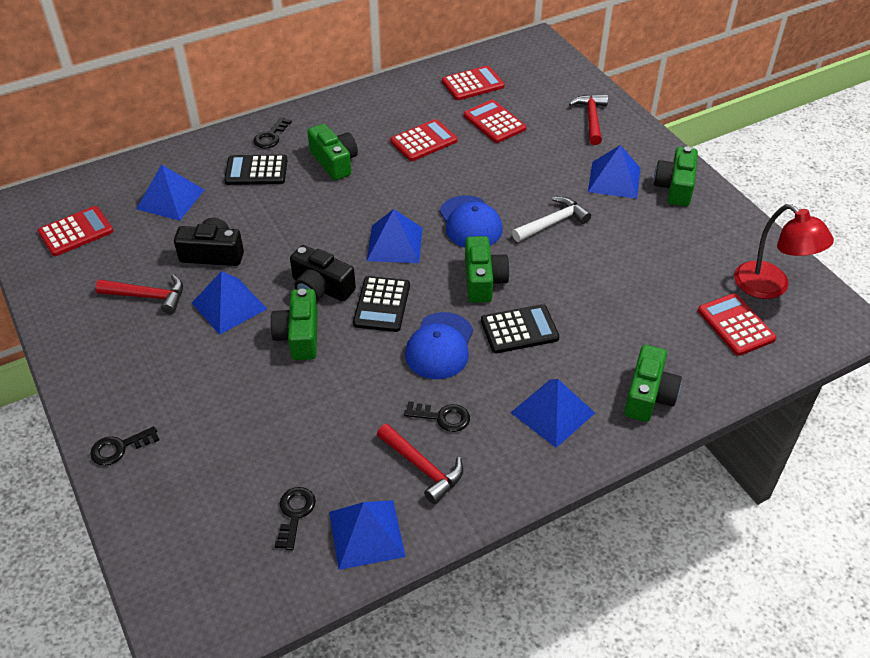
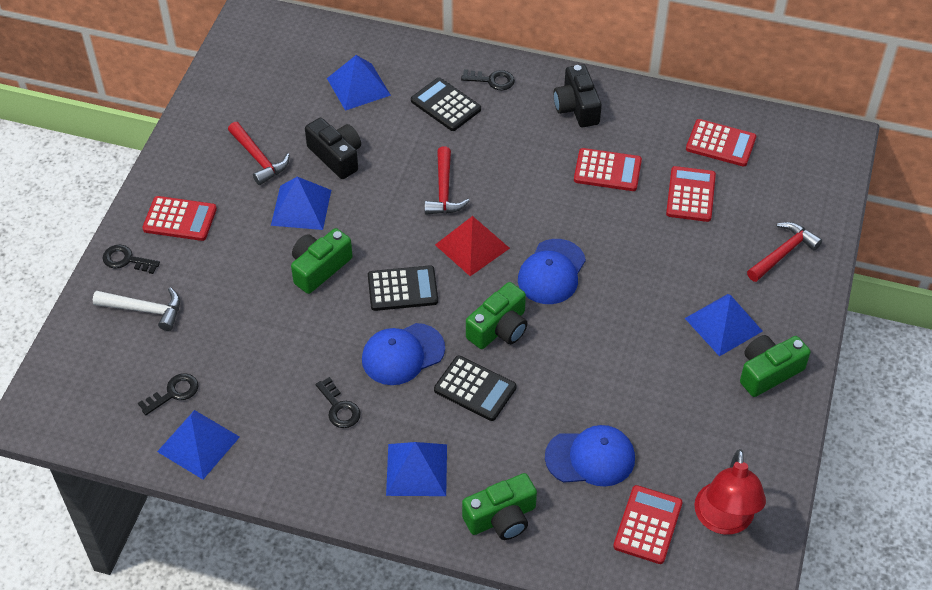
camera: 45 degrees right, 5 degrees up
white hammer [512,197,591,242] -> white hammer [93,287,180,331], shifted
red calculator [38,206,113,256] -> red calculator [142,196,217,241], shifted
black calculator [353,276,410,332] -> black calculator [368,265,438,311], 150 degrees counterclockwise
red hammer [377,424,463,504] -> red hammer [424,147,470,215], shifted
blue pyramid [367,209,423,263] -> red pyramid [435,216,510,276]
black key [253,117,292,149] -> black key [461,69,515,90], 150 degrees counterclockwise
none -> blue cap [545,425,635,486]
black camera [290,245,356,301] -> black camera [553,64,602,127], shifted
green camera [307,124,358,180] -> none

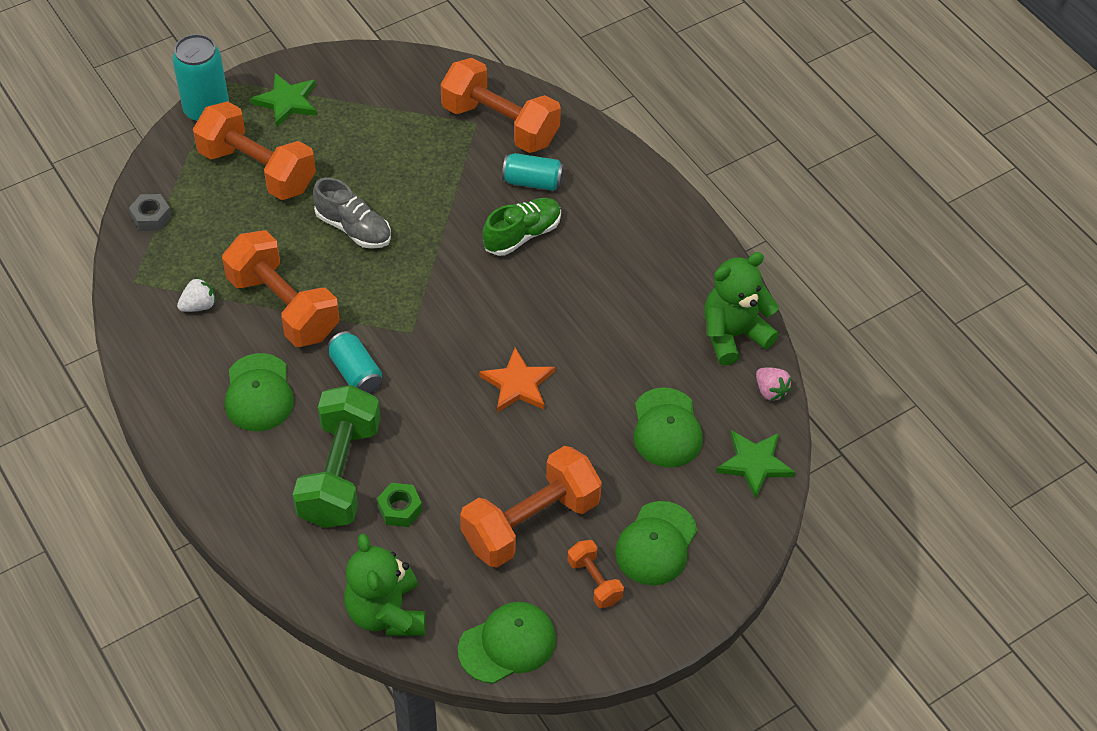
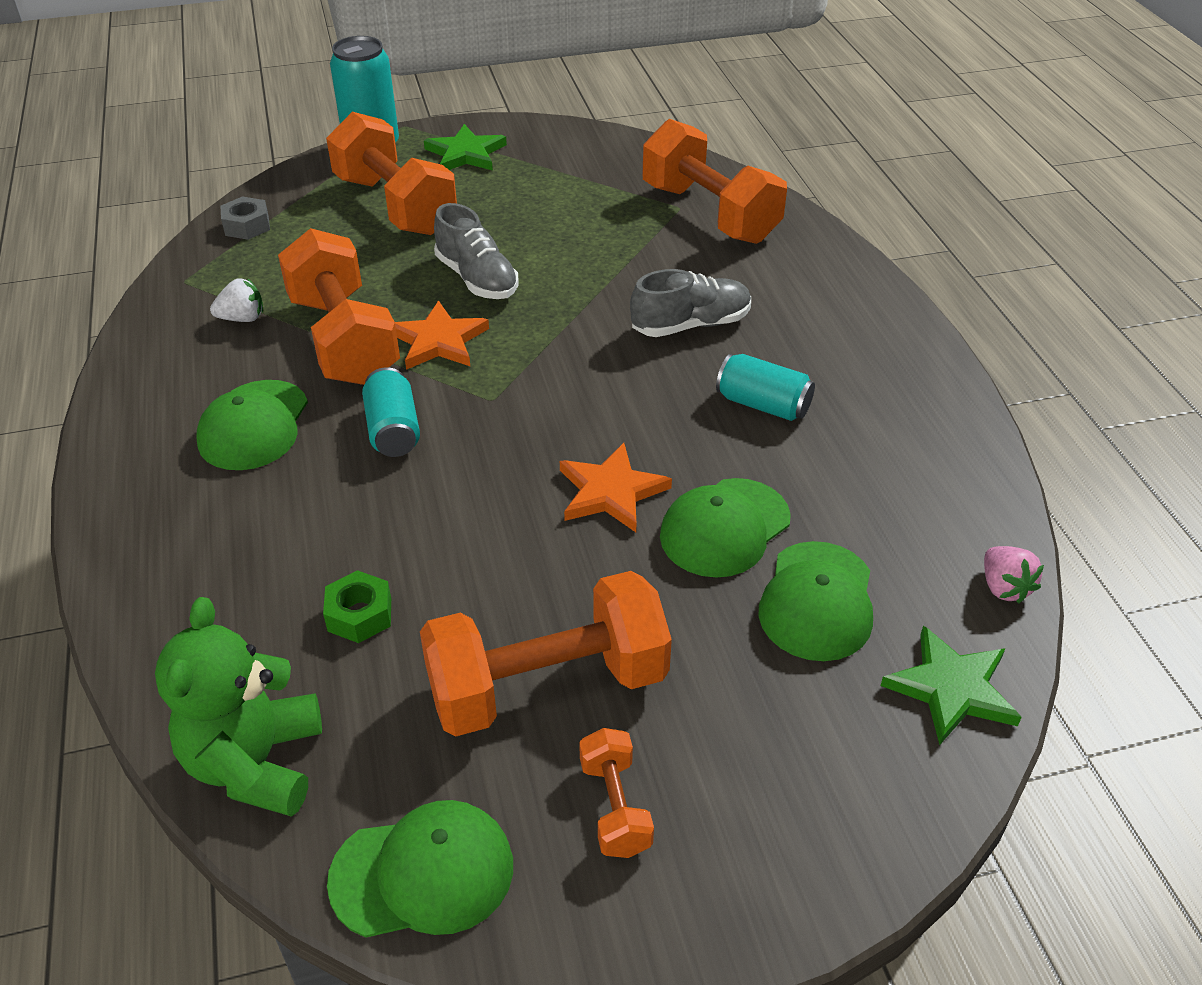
camera: 20 degrees right, 10 degrees down
none -> orange star [395,301,489,370]
green shoe [483,198,561,256] -> grey shoe [630,269,751,337]
green cap [615,501,697,585] -> green cap [660,478,791,578], shifted
turquoise can [502,153,564,191] -> turquoise can [716,354,815,421], shifted
green dumbbell [293,385,381,528] -> none
green teddy bear [704,252,779,366] -> none

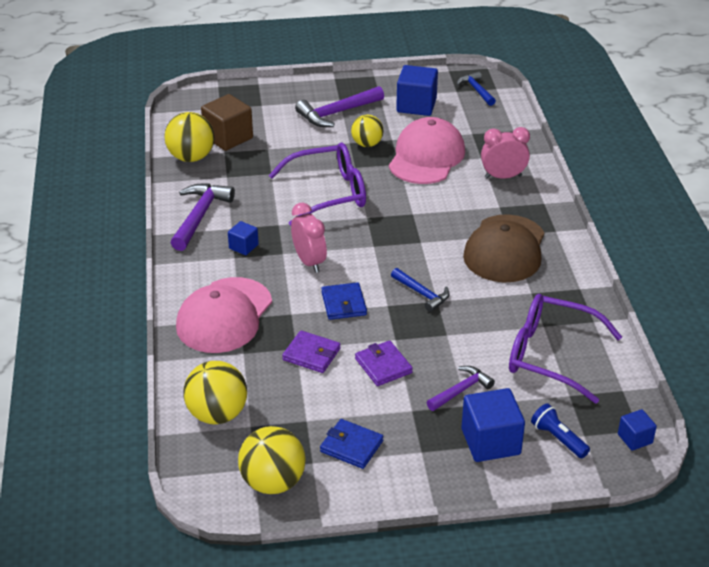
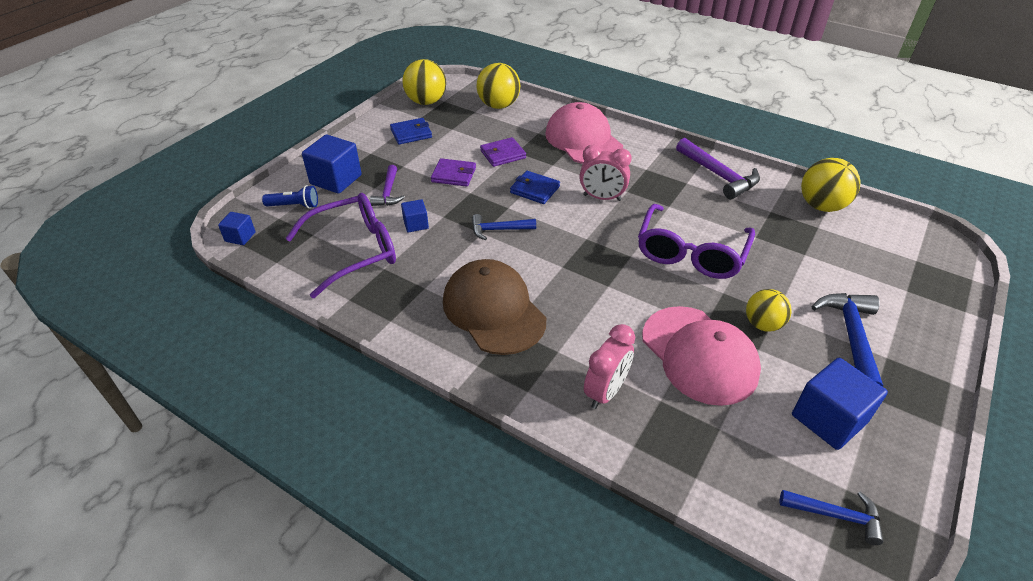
camera: 130 degrees right, 5 degrees up
blue cube [228,221,259,255] -> blue cube [401,199,429,232], shifted
purple hammer [295,86,384,127] -> blue hammer [812,293,883,387]
brown cube [201,94,253,151] -> none

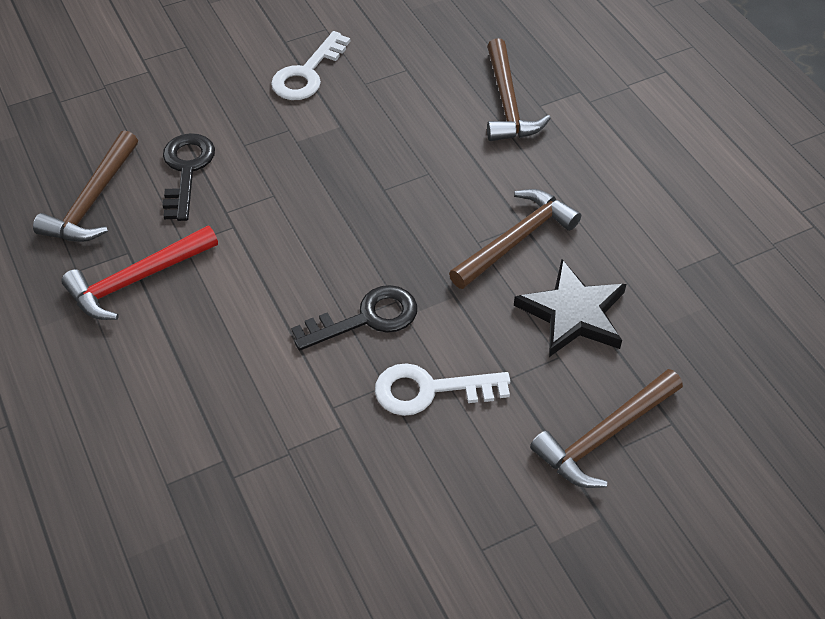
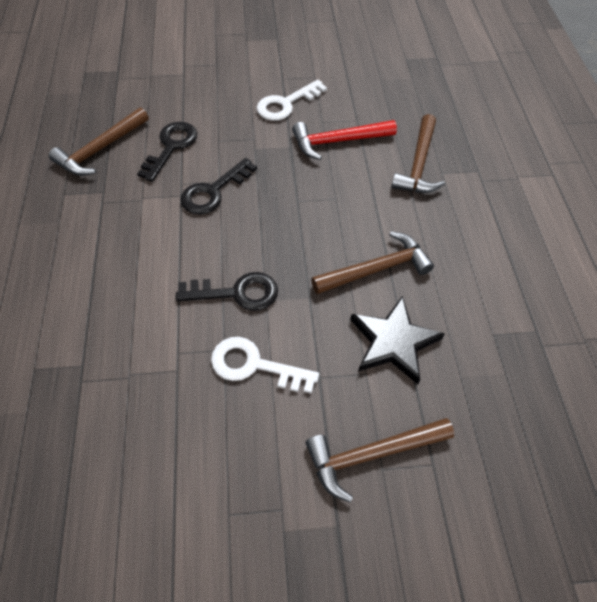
camera: 20 degrees right, 5 degrees up
none -> black key [180,158,257,215]
red hammer [61,226,218,320] -> red hammer [292,120,397,160], shifted

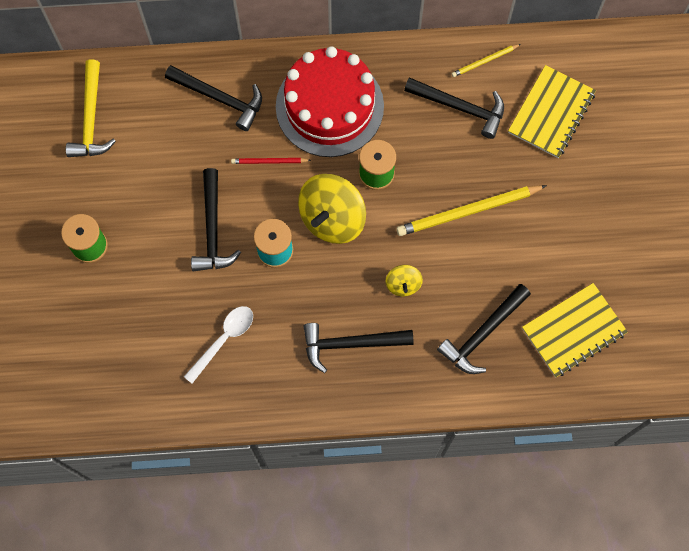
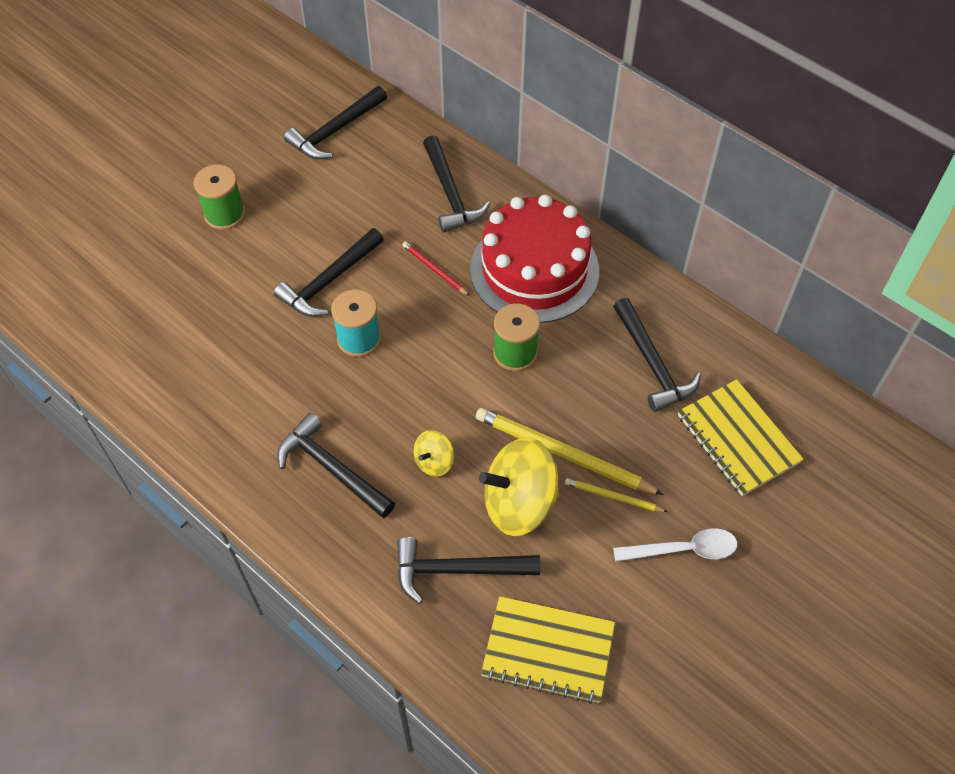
camera: 45 degrees right, 15 degrees down
yellow hammer [66,60,116,157] -> black hammer [284,86,387,160]
yellow spinning top [298,174,366,244] -> yellow spinning top [479,437,559,536], shifted
yellow pencil [452,44,521,77] -> yellow pencil [565,478,668,512], shifted
white spoon [184,306,253,383] -> white spoon [613,528,737,562], shifted
yellow notebook [508,65,596,158] -> yellow notebook [678,379,804,496], 75 degrees clockwise

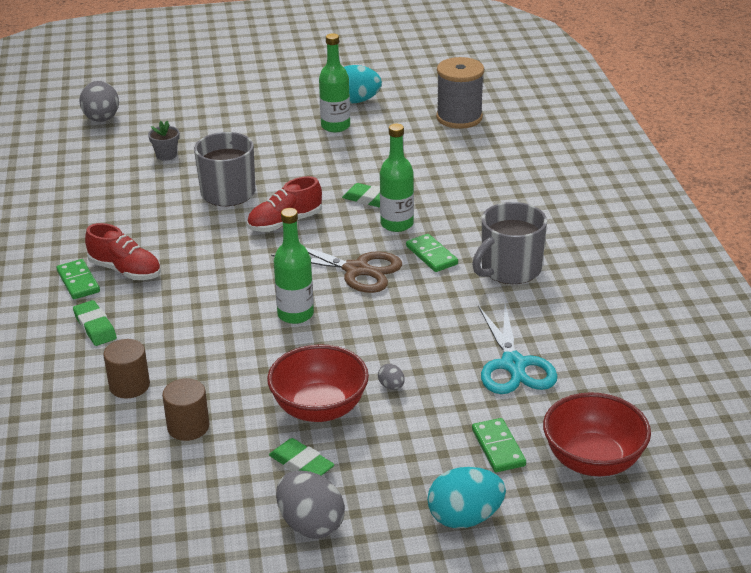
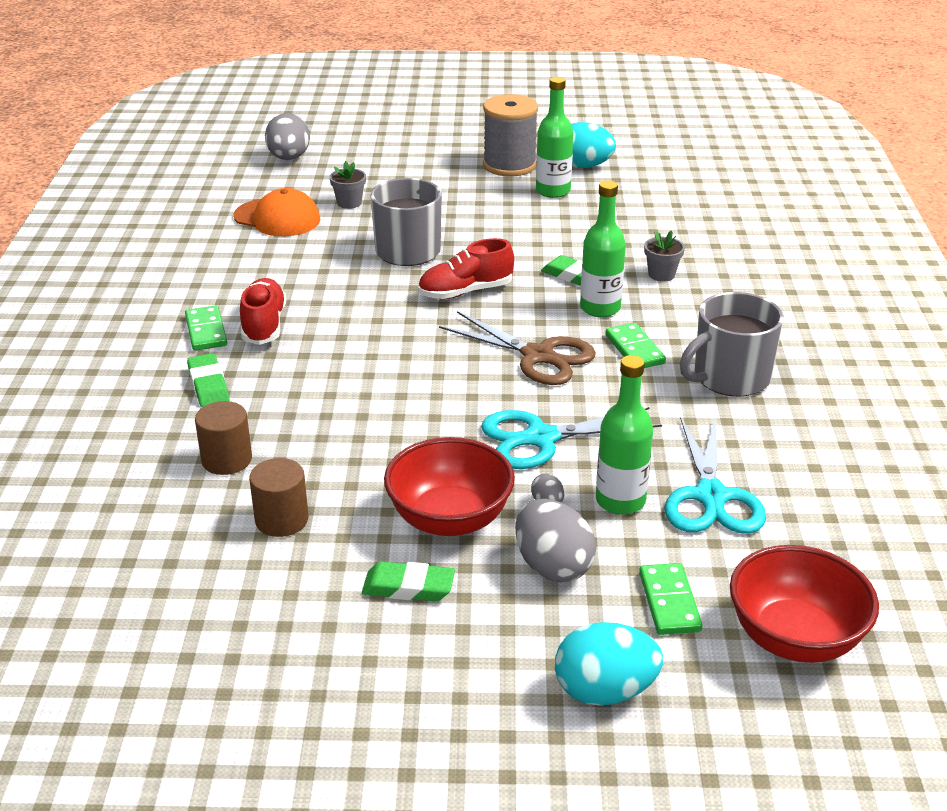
camera: 10 degrees right, 0 degrees up
none -> orange cap [234,188,321,236]
red shoe [85,223,161,280] -> red shoe [240,278,286,345], 135 degrees counterclockwise
green eraser [269,438,334,476] -> green eraser [362,561,455,601], 45 degrees counterclockwise
none -> turquoise scissors [481,407,662,469]
grey spool [436,57,484,129] -> grey spool [483,94,538,177], shifted
grey egg [276,470,345,539] -> grey egg [515,499,596,582], shifted
green bottle [274,208,314,324] -> green bottle [596,355,653,515], shifted
none -> grey flower pot [644,230,685,282]

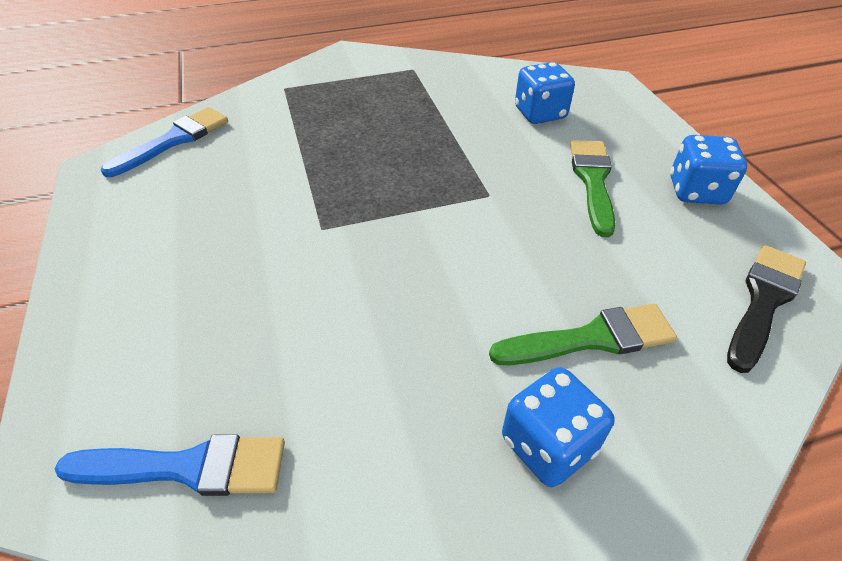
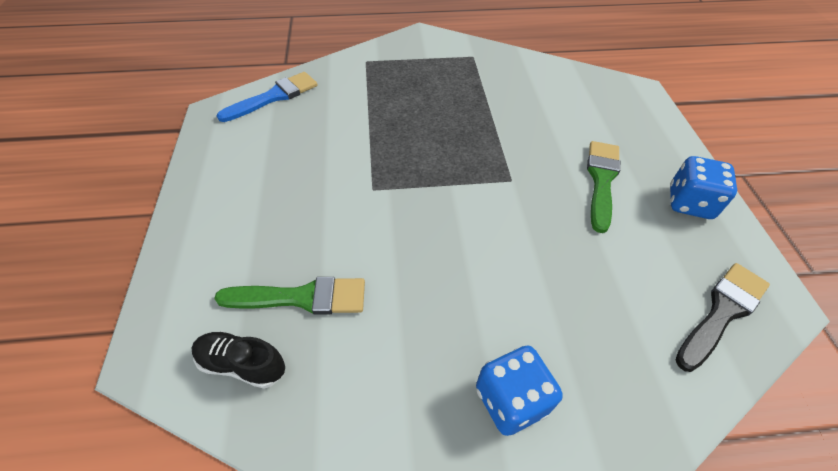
camera: 10 degrees right, 5 degrees up
blue brush [55,434,285,496] -> black shoe [191,331,285,389]
green brush [489,304,677,365] -> green brush [214,277,365,315], shifted
blue dice [515,62,575,124] -> none

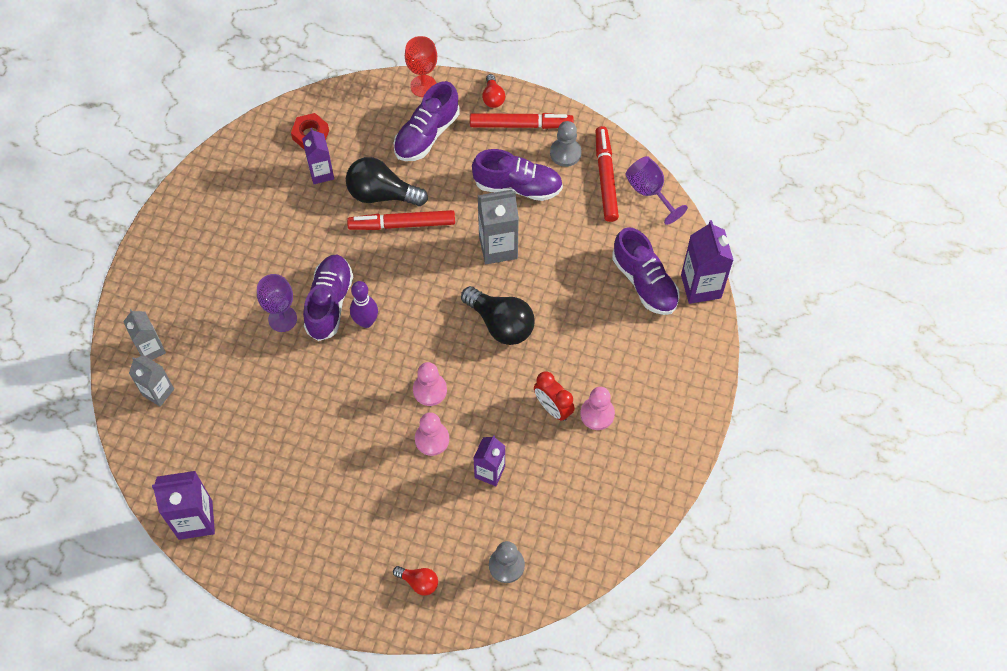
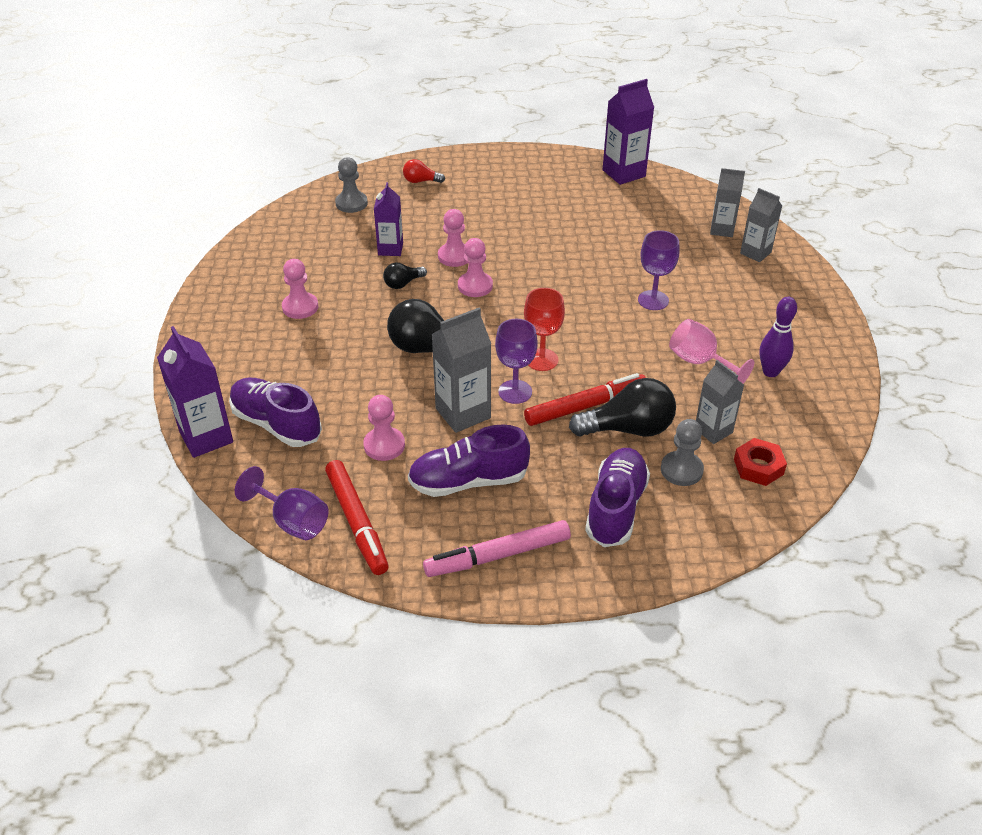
camera: 160 degrees right, 20 degrees down
none -> pink pawn [363,395,405,461]
none -> black light bulb [383,262,427,289]
red marker [470,113,574,129] -> pink marker [423,520,571,577]
none -> purple goblet [495,319,538,404]
red goblet [405,36,437,97] -> red goblet [524,288,565,371], shifted
grey pawn [550,121,582,167] -> grey pawn [661,419,704,486], shifted
none -> pink goblet [669,319,754,383]
purple carton [302,128,334,184] -> grey carton [696,360,744,444]
purple bowling pin [350,281,378,328] -> purple bowling pin [759,297,797,377], shifted
purple shoe [303,255,353,341] -> none
red light bulb [482,74,505,108] -> none
red clock [534,371,575,421] -> none

